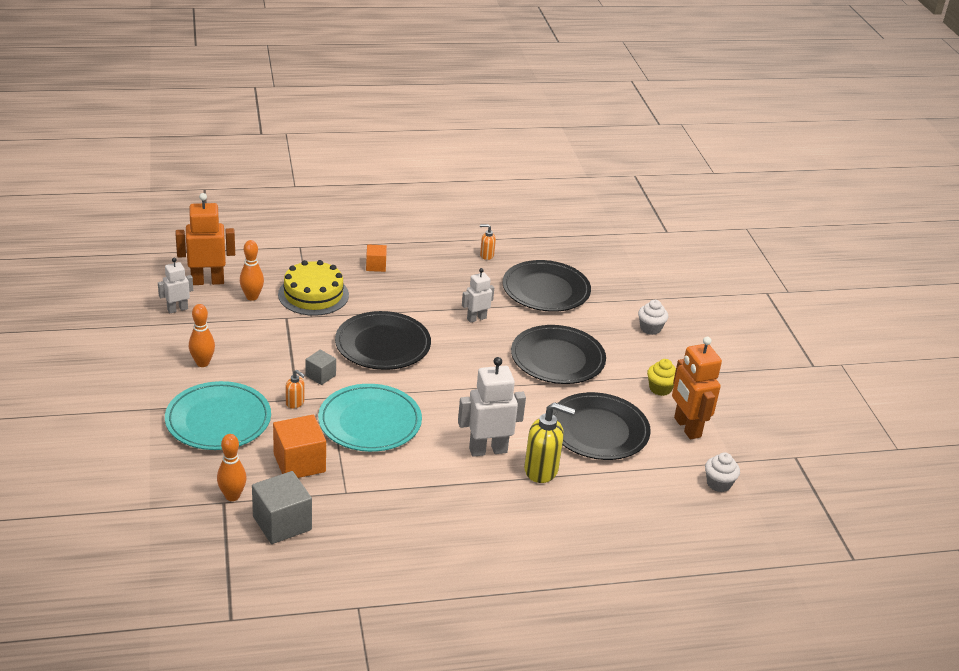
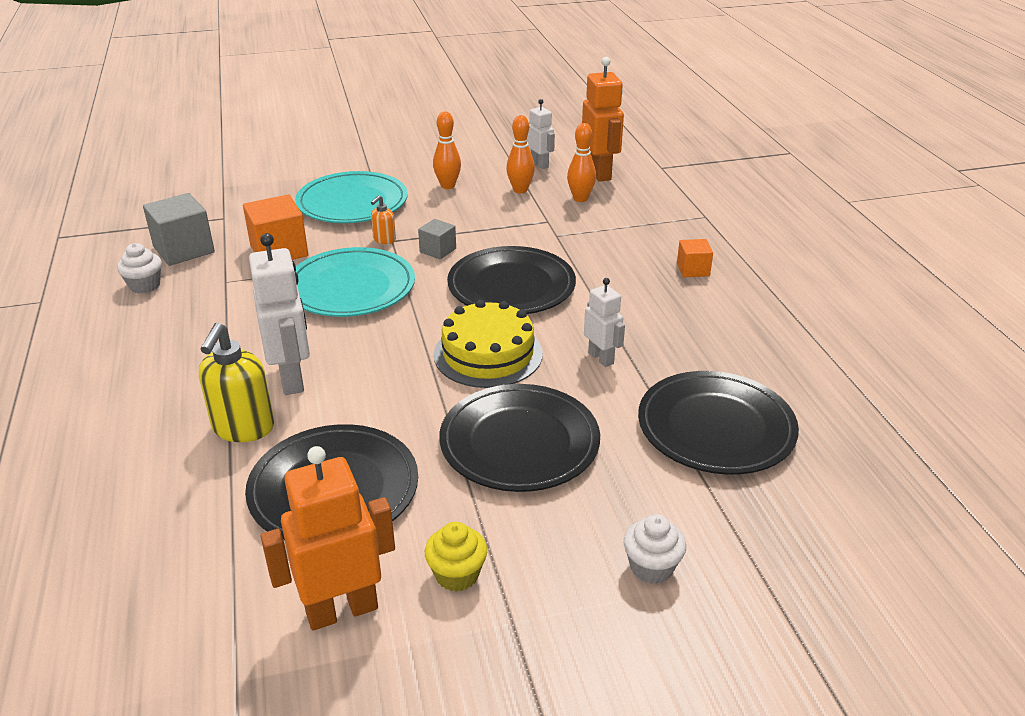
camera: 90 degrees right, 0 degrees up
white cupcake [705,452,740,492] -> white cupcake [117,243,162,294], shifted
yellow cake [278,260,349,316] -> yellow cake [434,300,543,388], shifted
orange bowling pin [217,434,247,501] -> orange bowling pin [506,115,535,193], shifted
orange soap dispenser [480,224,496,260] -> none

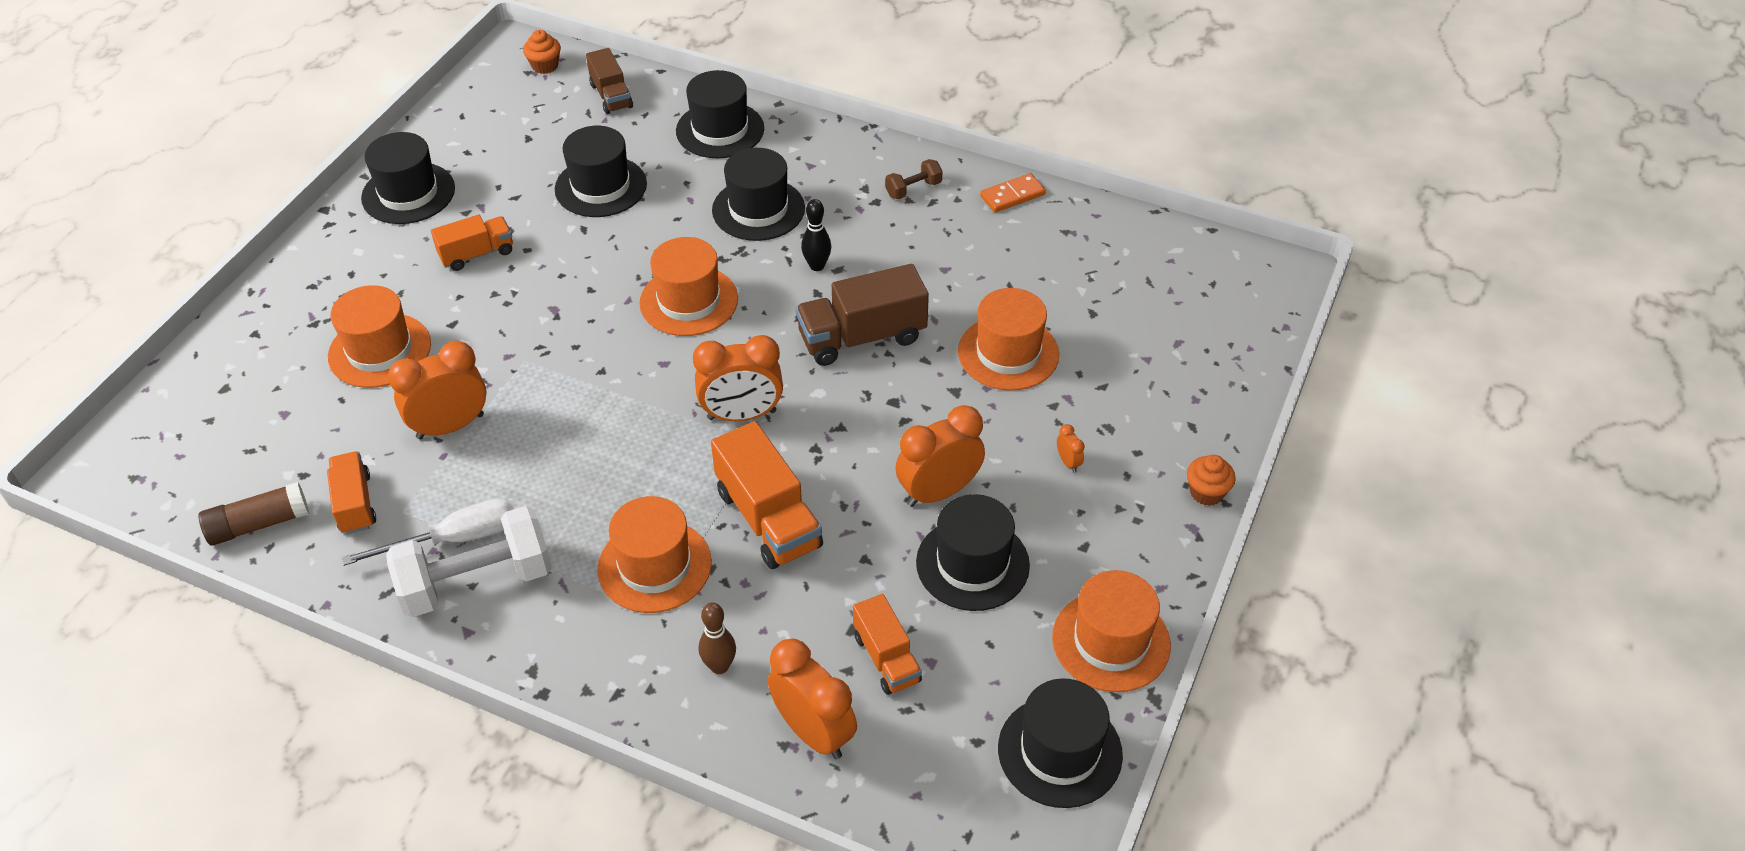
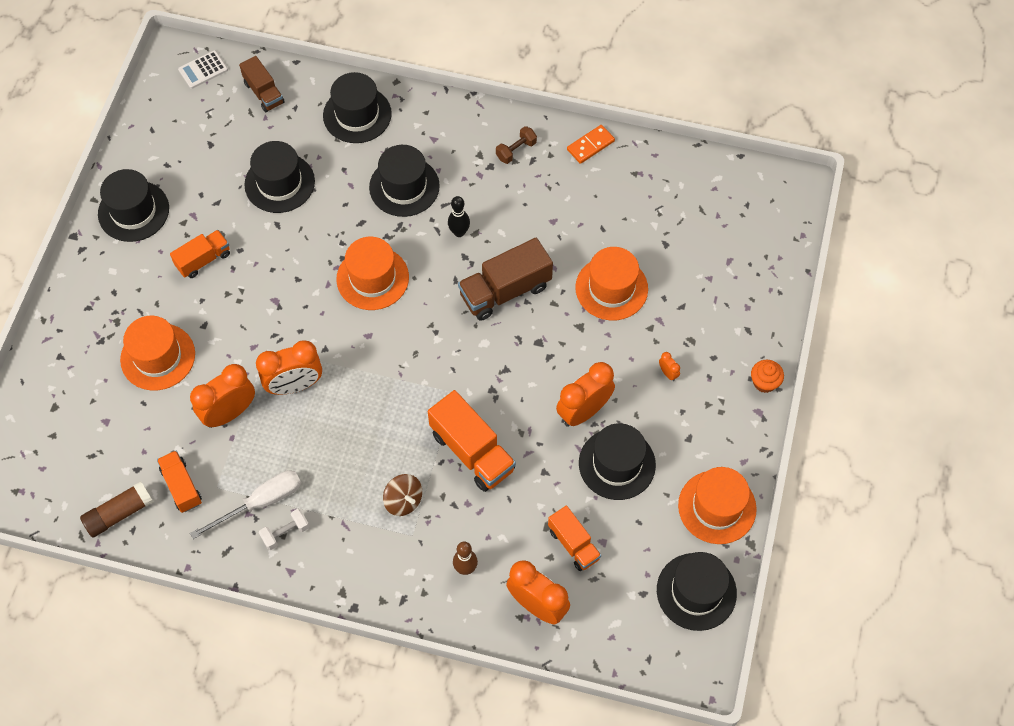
camera: 10 degrees left, 15 degrees up
orange cupcake [523,30,561,74] -> white calculator [178,50,228,89]
orange clock [693,335,783,421] -> orange clock [256,340,322,395], shifted
white dumbbell [386,506,552,617] -> white dumbbell [259,509,309,550], x0.46
orange hat [597,496,712,613] -> brown spinning top [383,474,422,516]

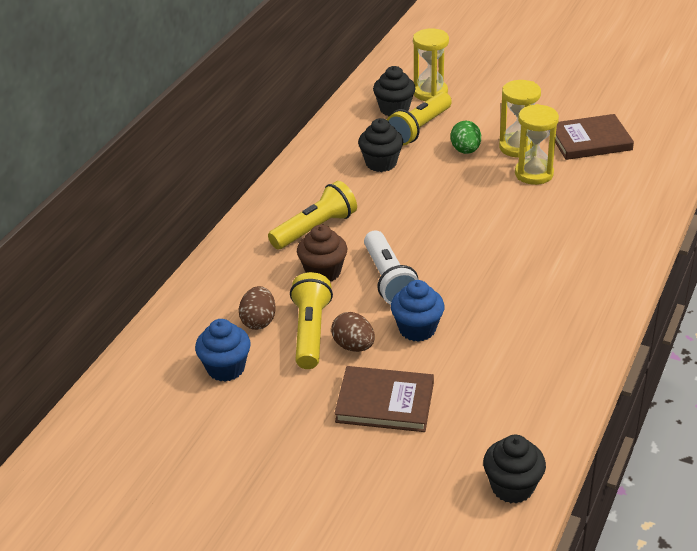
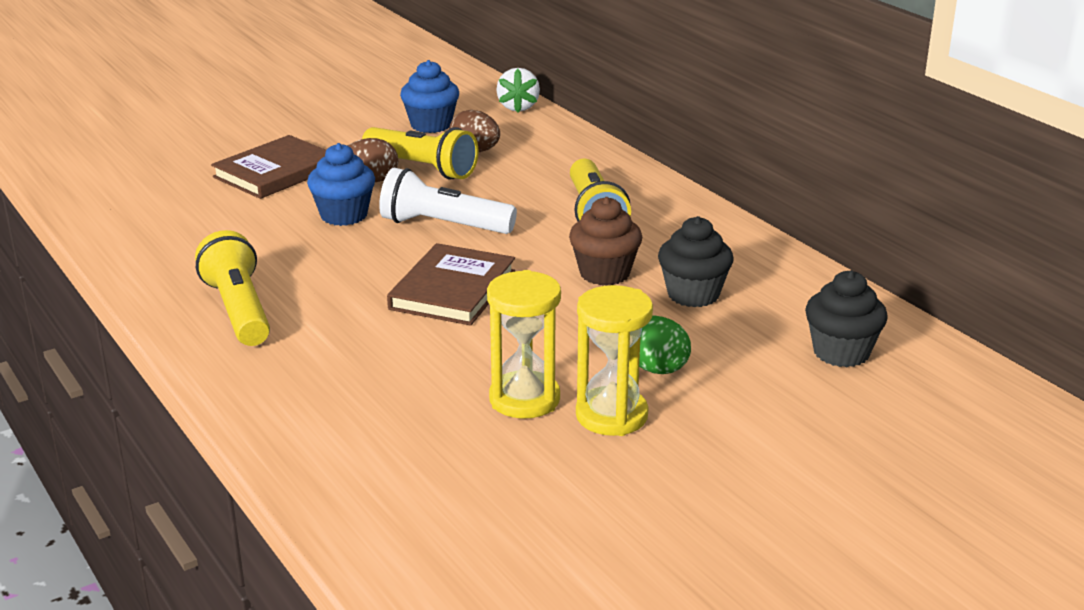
camera: 120 degrees right, 10 degrees down
yellow flashlight [387,92,452,145] -> yellow flashlight [195,230,270,346], shifted
brown book [555,114,634,160] -> brown book [387,243,515,326], shifted
none -> white strawberry [496,68,540,112]
brown cupcake [297,224,347,281] -> brown cupcake [569,197,642,286], shifted
yellow hourglass [413,28,449,101] -> none
black cupcake [483,435,546,504] -> none

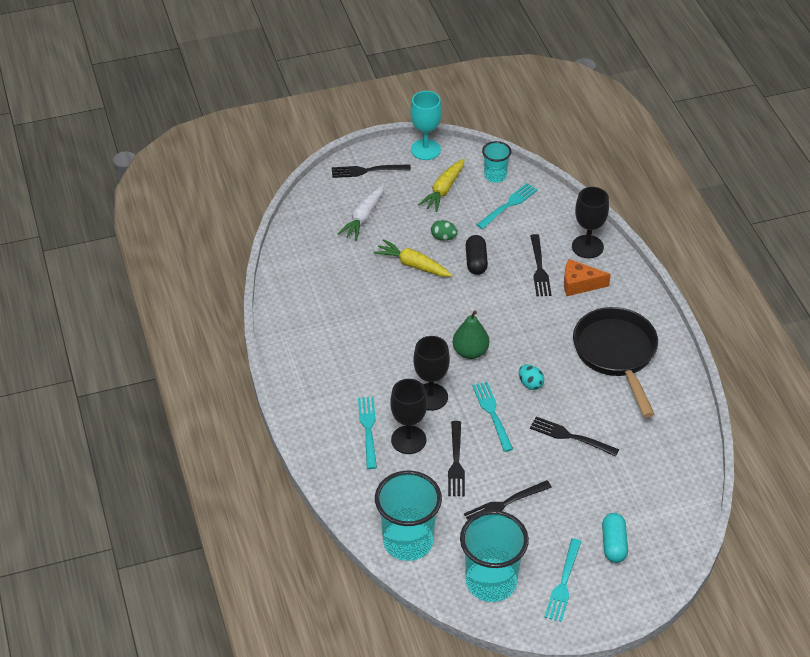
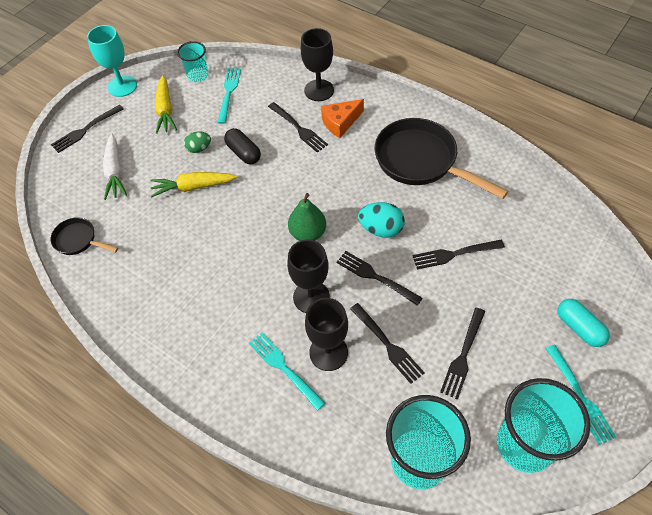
camera: 35 degrees left, 10 degrees up
none -> black pan [51,217,118,255]
turquoise fork [472,382,513,452] -> black fork [336,251,423,306]
turquoise egg [519,364,544,390] -> turquoise egg [358,202,405,238], x1.54

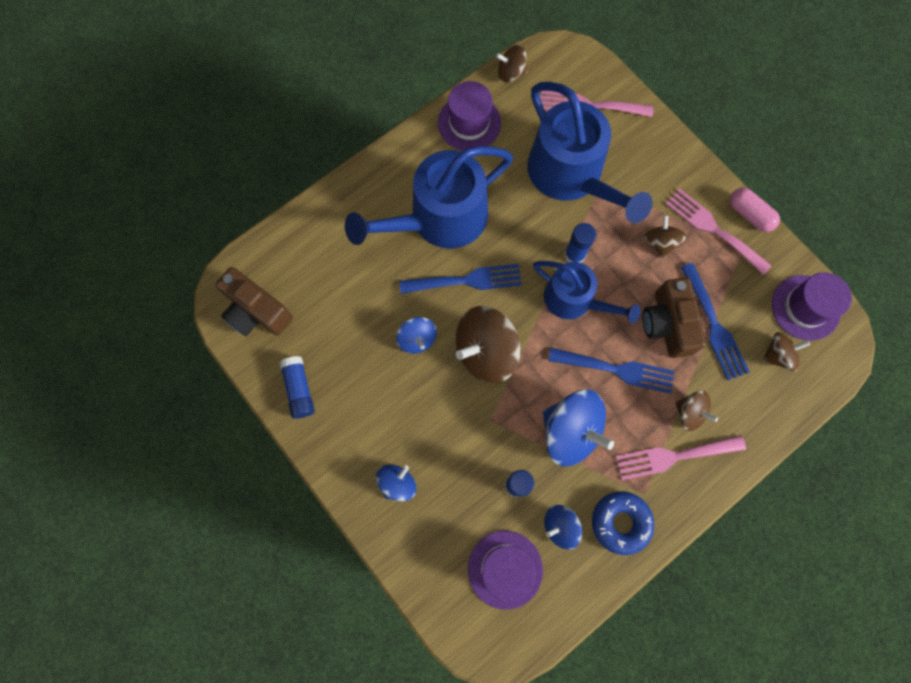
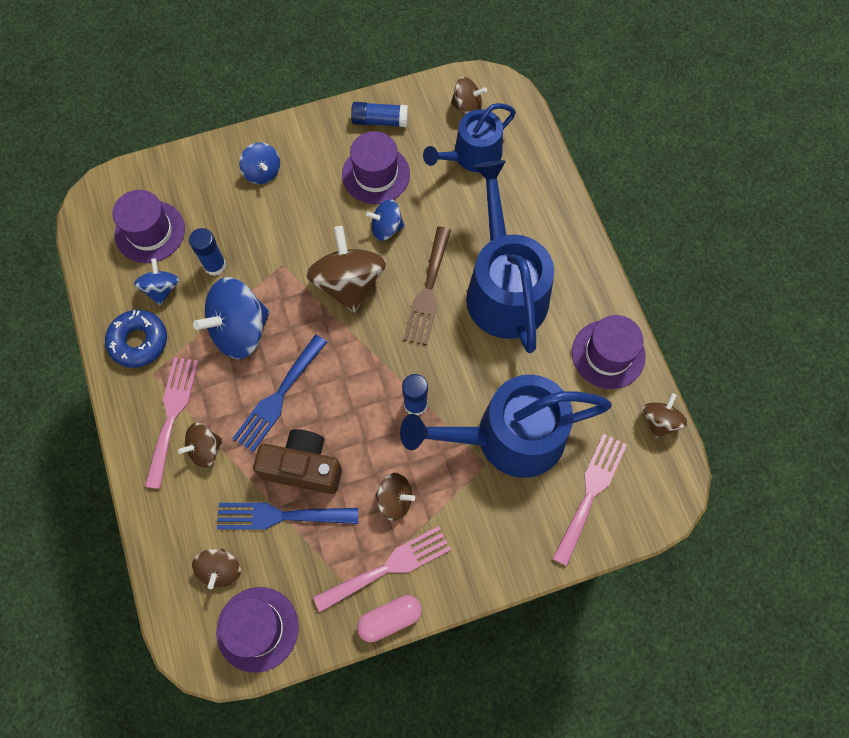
camera: 110 degrees right, 5 degrees down
none -> purple hat [342,131,410,204]
blue fork [399,264,522,294] -> brown fork [403,226,451,345]
blue watering can [533,261,640,323] -> blue watering can [423,103,516,173], shifted
brown camera [215,267,293,336] -> brown spinning top [451,77,487,114]

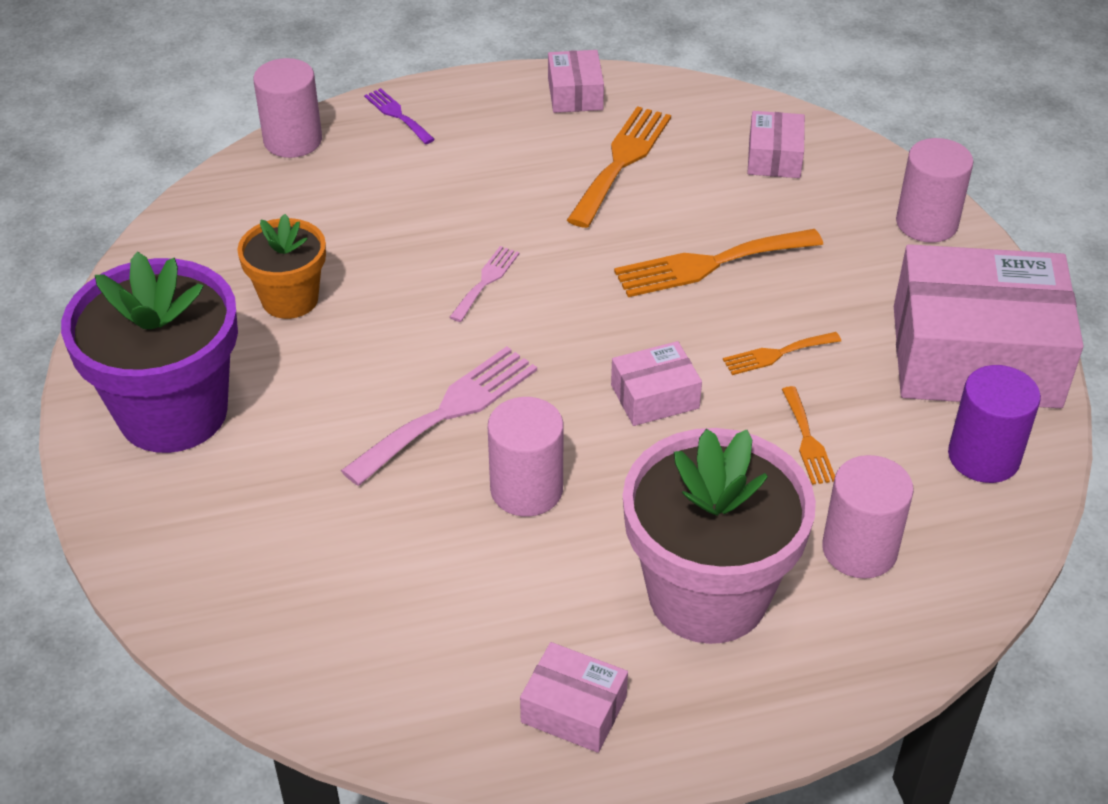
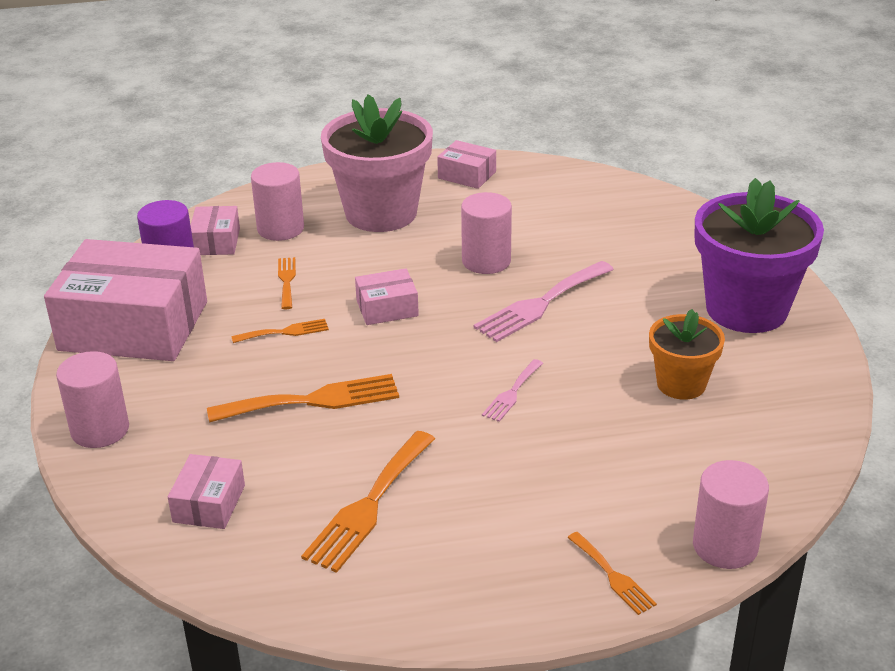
camera: 175 degrees left, 10 degrees down
pink box [548,50,604,113] -> pink box [191,206,240,255], shifted
purple fork [364,88,435,144] -> orange fork [567,532,657,615]

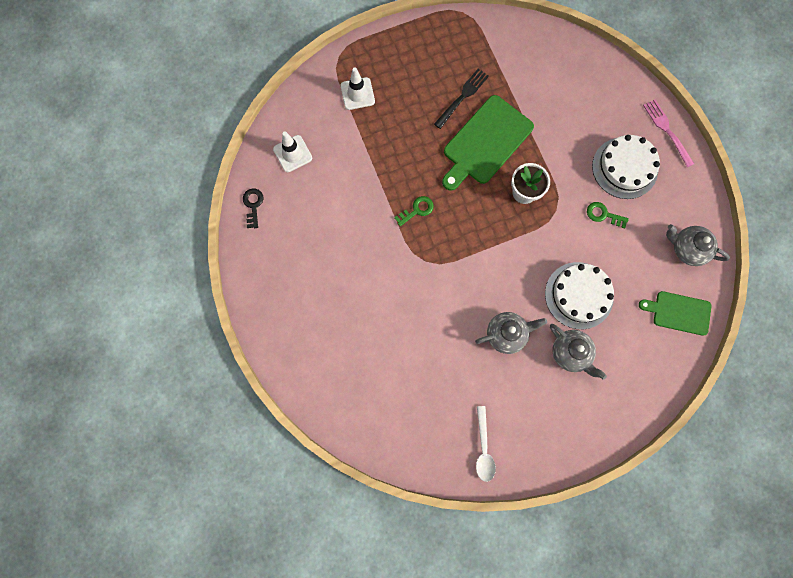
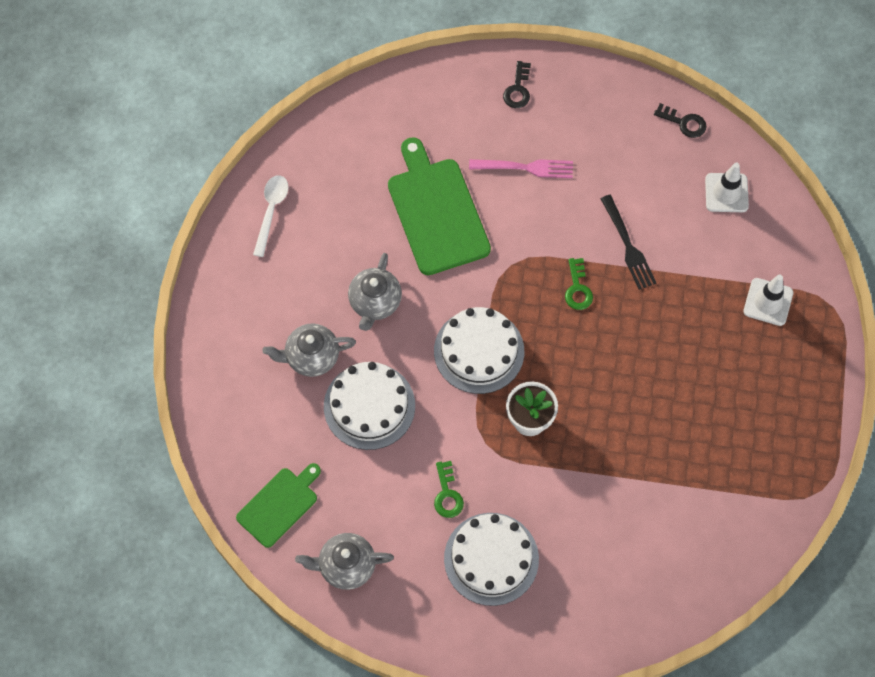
camera: 120 degrees right, 10 degrees down
white spoon [476,406,496,482] -> white spoon [253,175,289,257], 75 degrees clockwise
grey teapot [666,224,730,266] -> grey teapot [295,533,394,590], 150 degrees counterclockwise
green cutting board [442,95,534,191] -> green cutting board [388,137,491,275], shifted
none -> white cake [434,307,524,394]
green key [587,202,629,229] -> green key [434,461,464,518], 120 degrees clockwise
pink fork [643,99,694,167] -> pink fork [469,159,573,178], shifted
none -> black key [503,61,531,108]
black fork [434,69,489,129] -> black fork [600,195,656,290], shifted

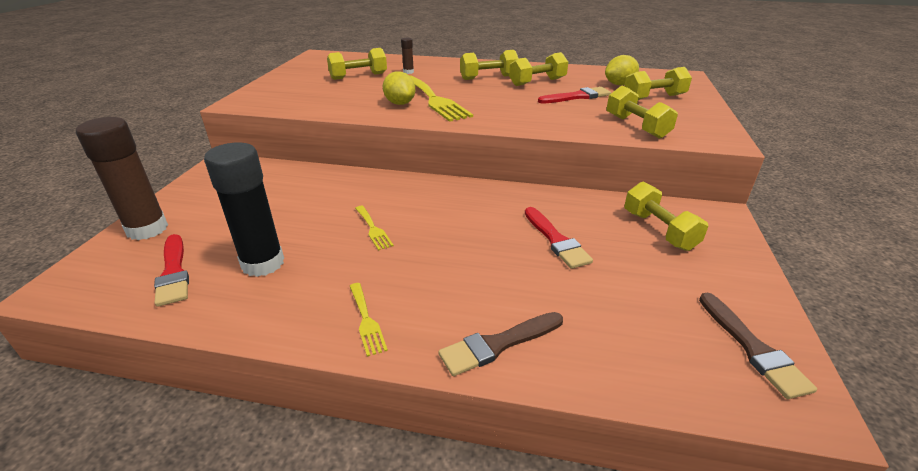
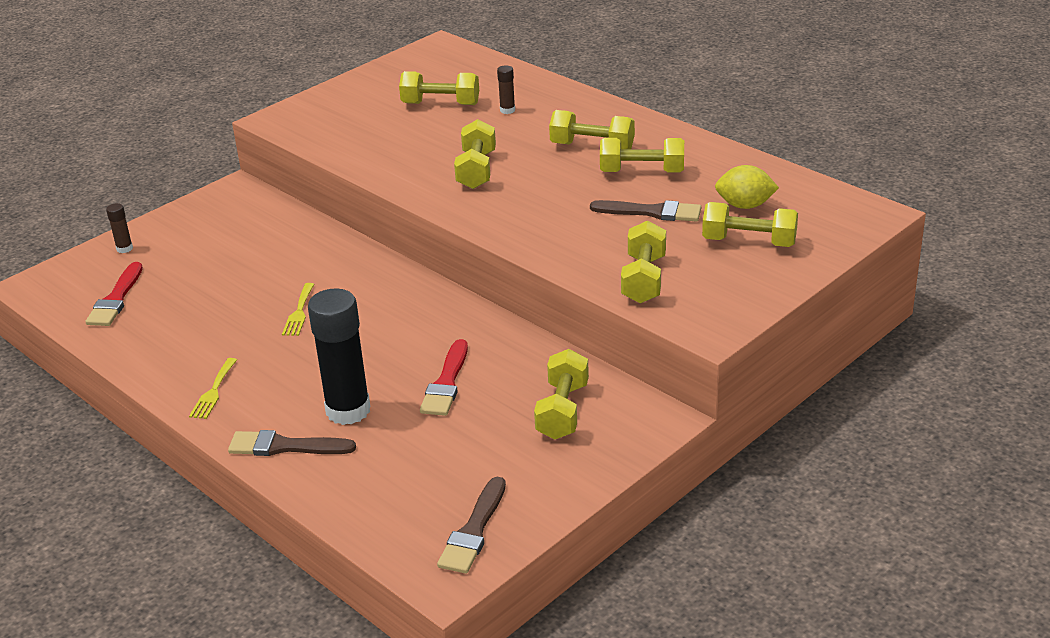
camera: 35 degrees right, 0 degrees up
brown glue stick [76,117,168,240] -> brown glue stick [106,203,133,253], x0.43
black glue stick [204,142,284,277] -> black glue stick [308,289,371,425], shifted
yellow fork [409,75,473,122] -> yellow dumbbell [454,119,496,189]
red brush [538,87,611,104] -> brown brush [590,200,701,221]
yellow lemon [383,71,415,105] -> none

